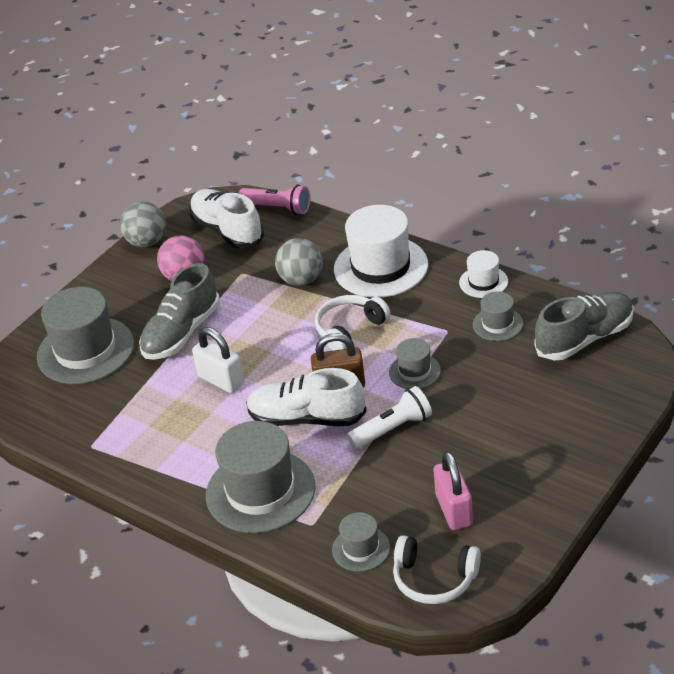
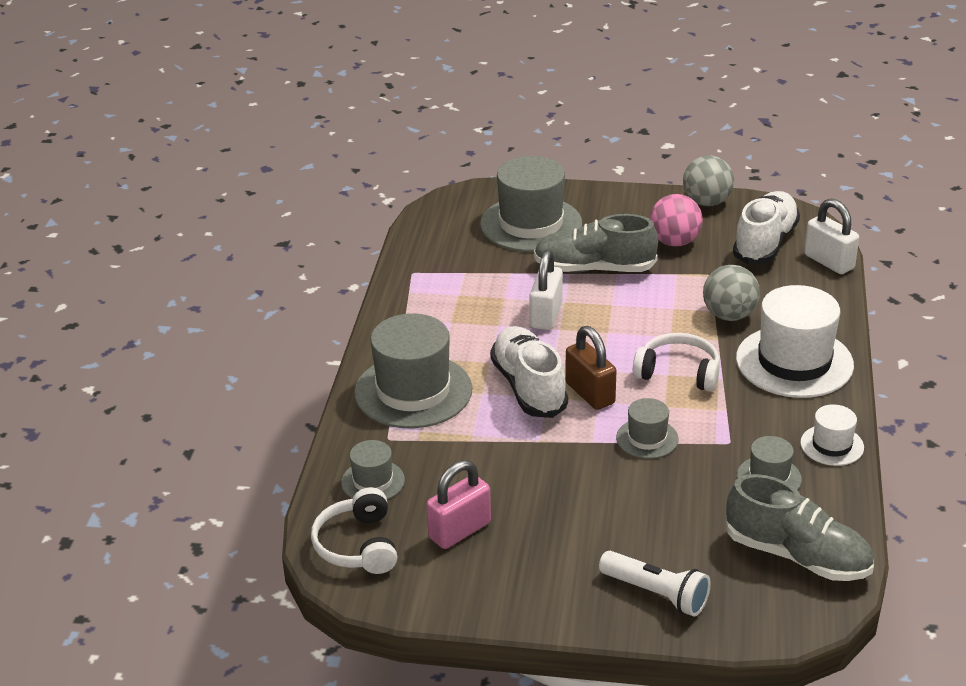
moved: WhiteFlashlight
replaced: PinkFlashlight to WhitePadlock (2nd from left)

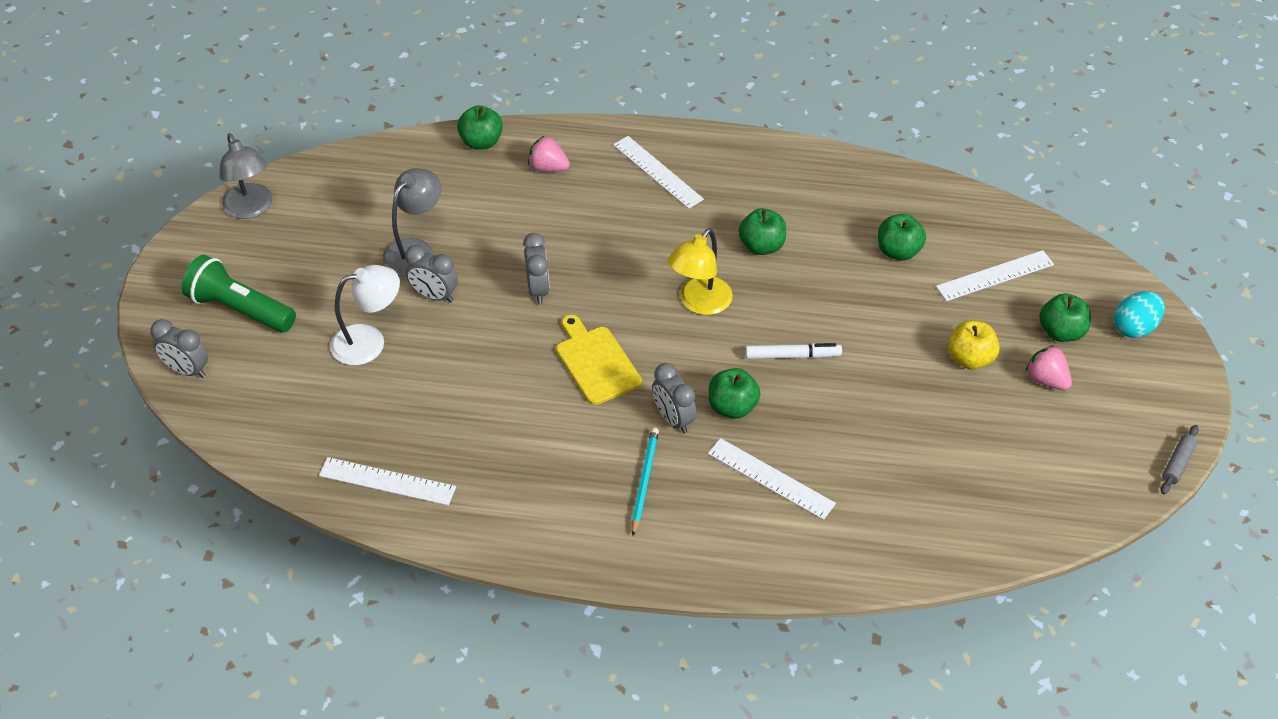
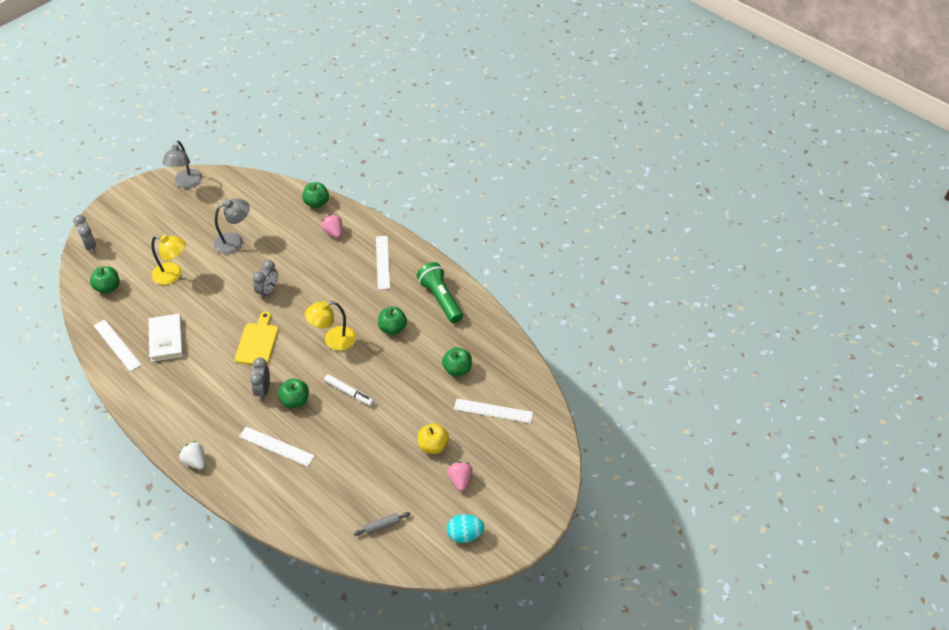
removed: GrayAlarmClock (2nd from left); AquaLeadPencil
added: WhiteBook; WhiteStrawberry
moved: EmeraldFlashlight; EmeraldApple (5th from left in the first image) to EmeraldApple (1st from left); AquaToyEgg; GrayDoughRoller
recoloured: WhiteReadingLamp to YellowReadingLamp (1st from left)
turned: WhiteRuler (3rd from left in the first image) 45 degrees counterclockwise

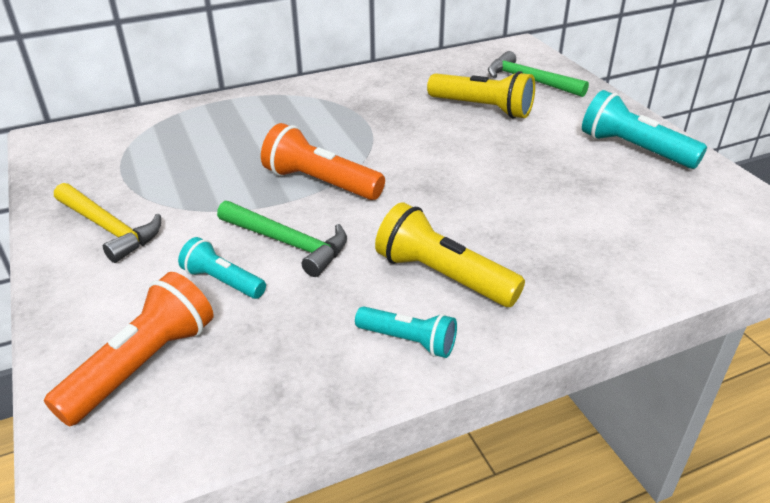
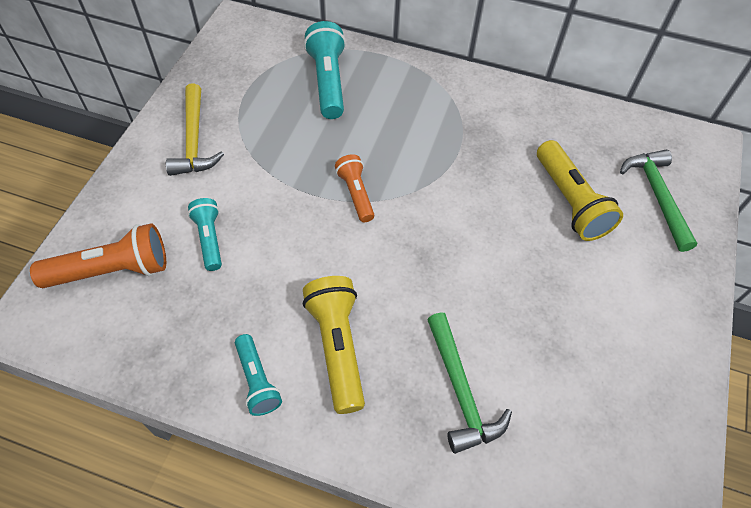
moved: EmeraldHammer (1st from left); AquaFlashlight (3rd from left)
resized: OrangeColouredFlashlight (2nd from left) x0.61

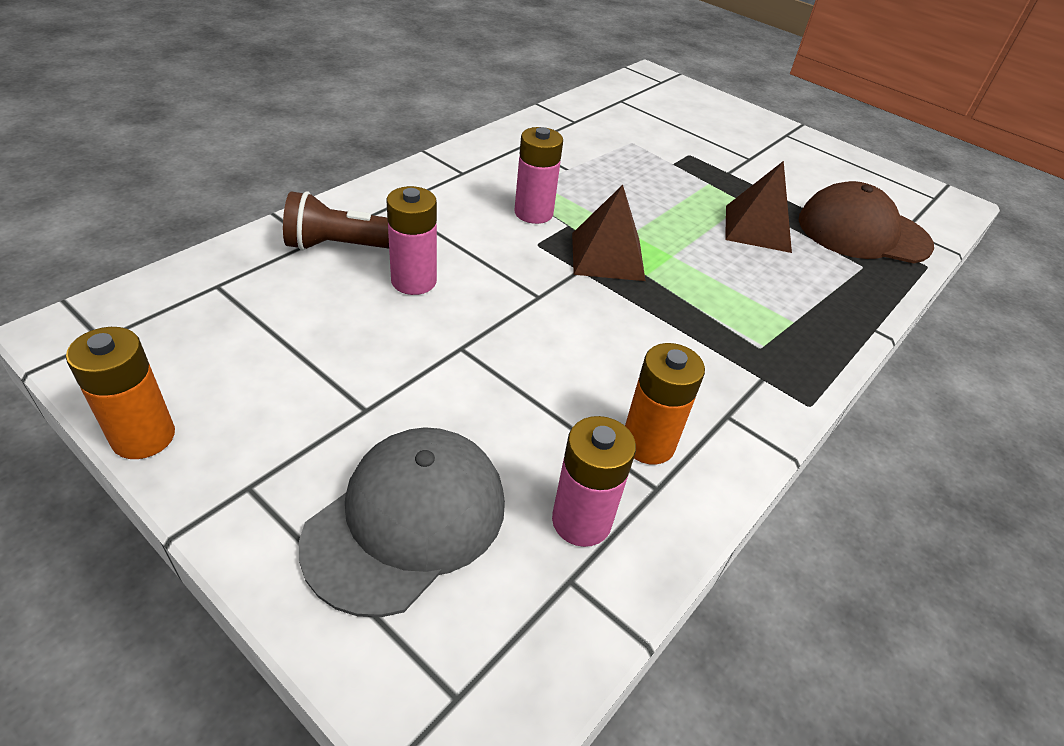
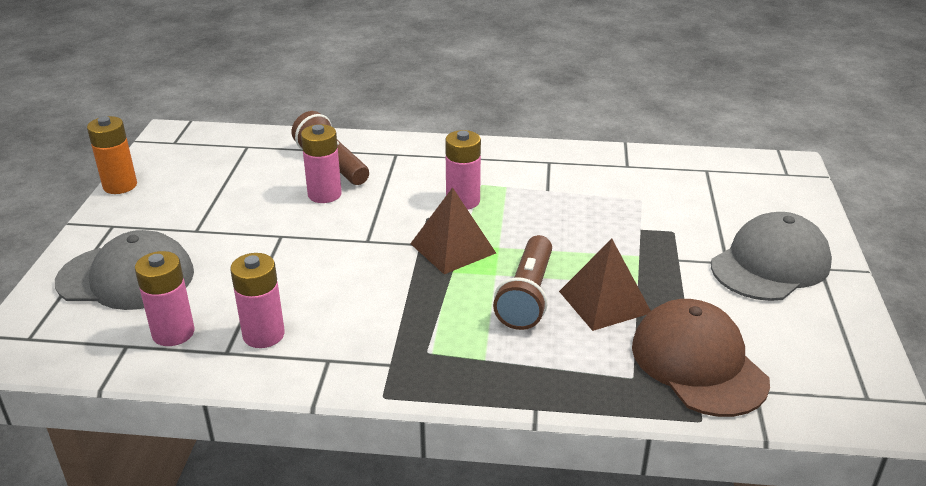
added: DarkBrownFlashlight (2nd from left); GrayBaseballCap (2nd from left)
recoloured: OrangeColouredPowerCell (2nd from left) to PinkPowerCell (2nd from left)

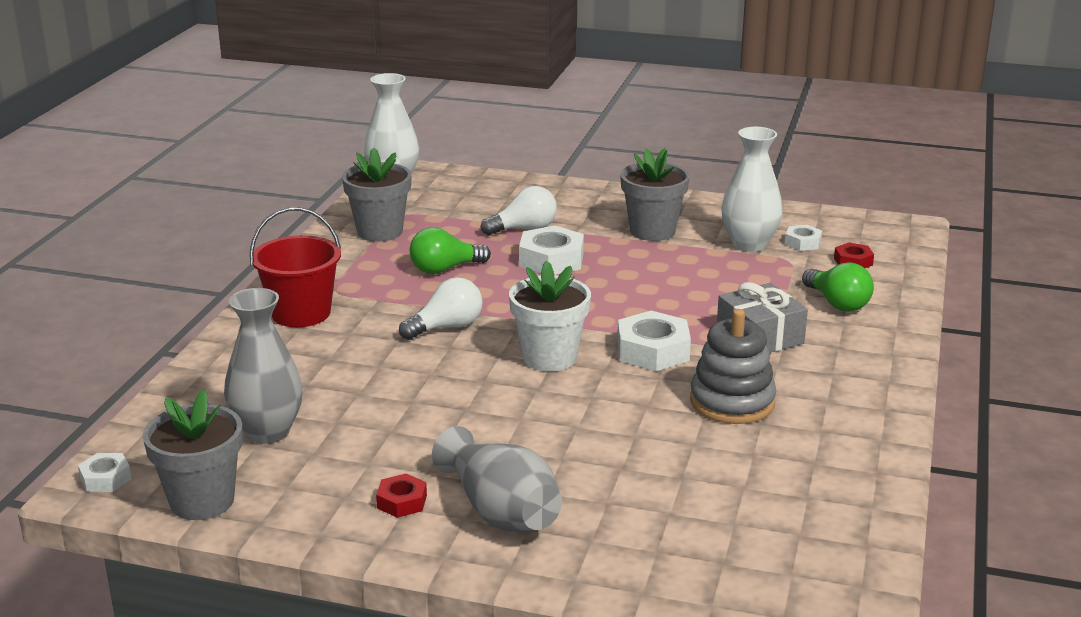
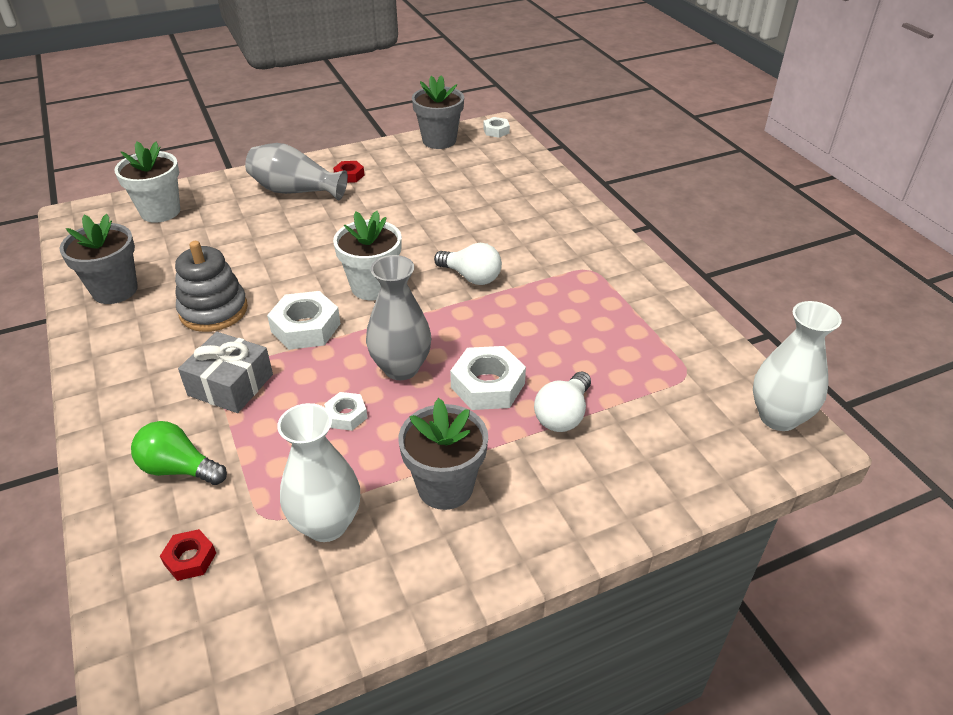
removed: RedSandBucket; EmeraldLightbulb (1st from left)
added: WhitePlantPot (1st from left)
moved: GrayFlowerVase (1st from left in the first image) to GrayFlowerVase (2nd from left); GrayPlantPot (2nd from left in the first image) to GrayPlantPot (1st from left); WhiteHexagonNut (4th from left in the first image) to WhiteHexagonNut (2nd from left)
turned: WhiteLightbulb (1st from left) 75 degrees counterclockwise

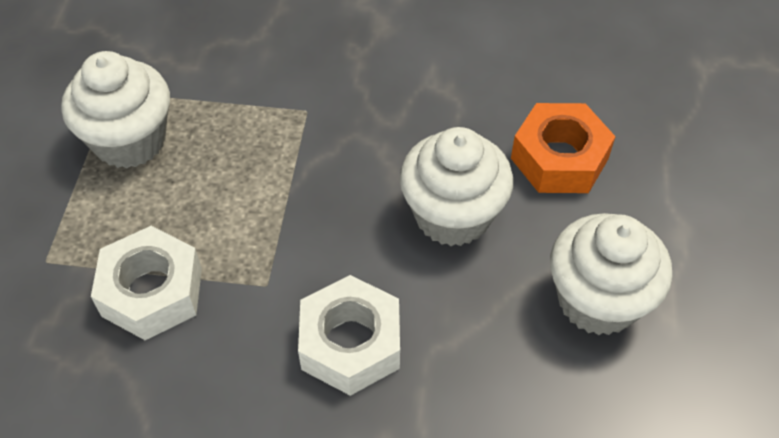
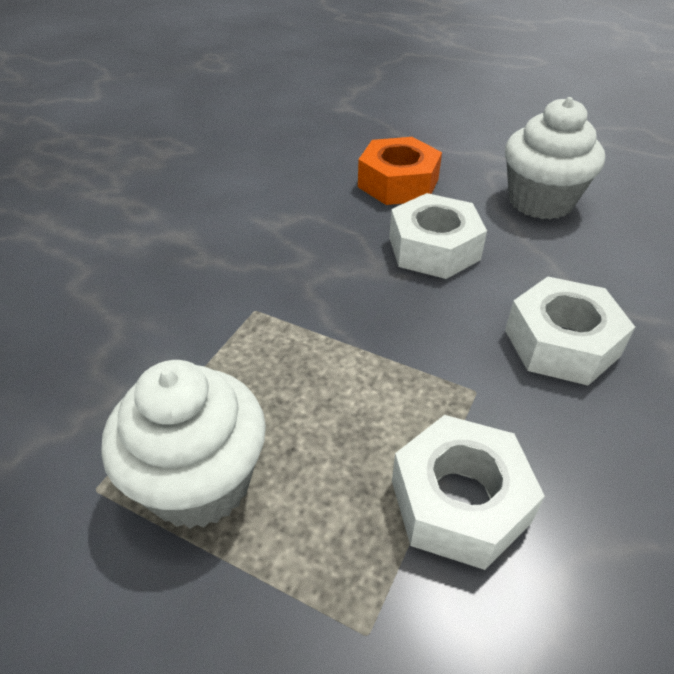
replaced: WhiteCupcake (2nd from left) to WhiteHexagonNut (1st from left)

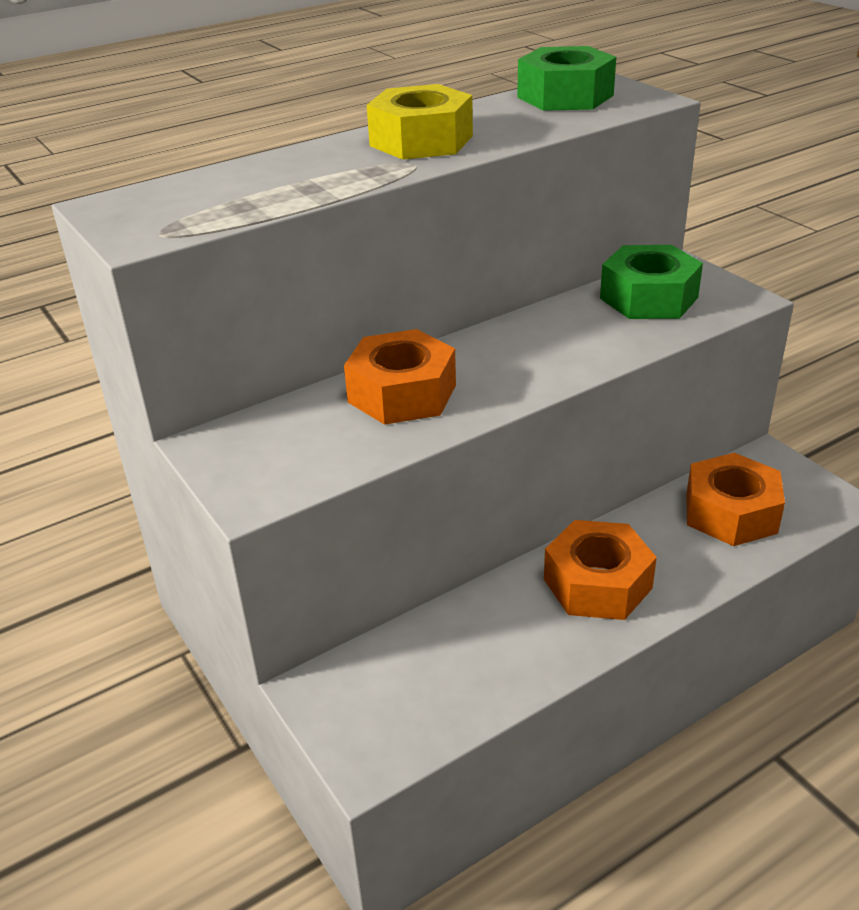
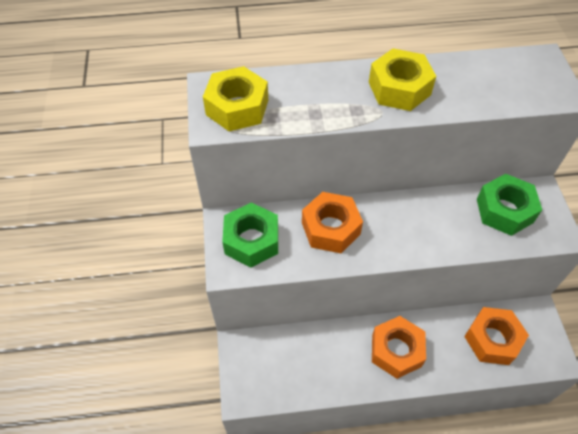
added: YellowHexagonNut (1st from left)
moved: EmeraldHexagonNut (1st from left)

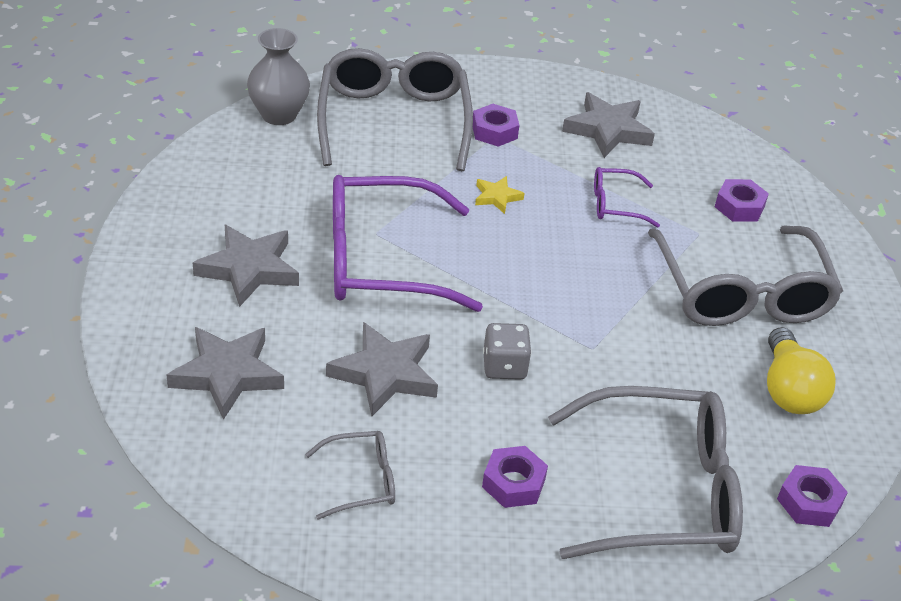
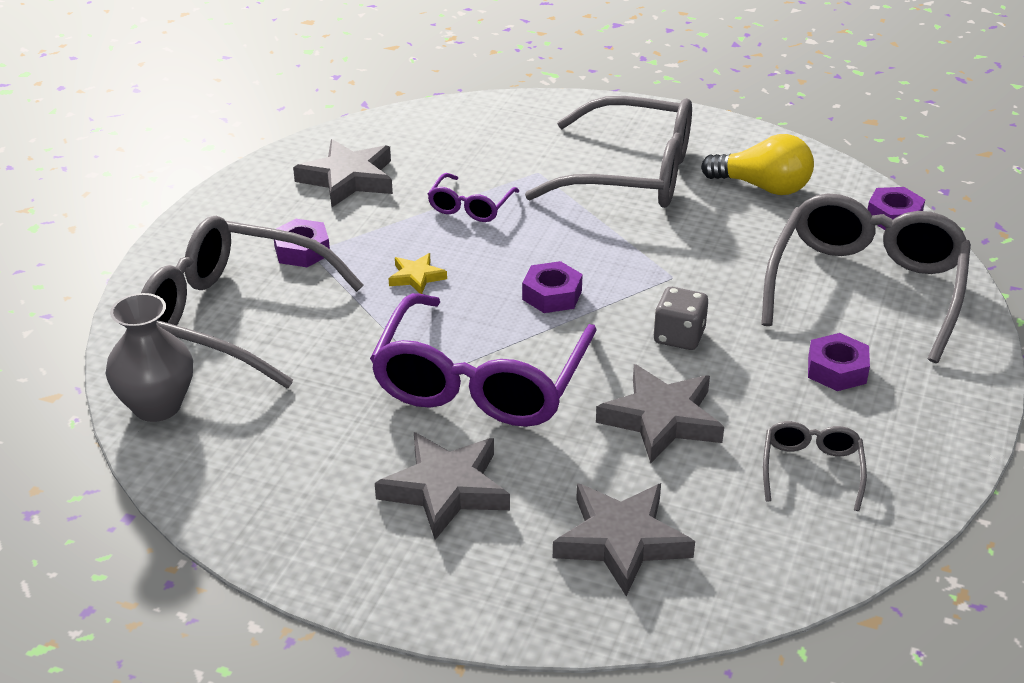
moved: VioletHexagonNut (3rd from left in the first image) to VioletHexagonNut (2nd from left)

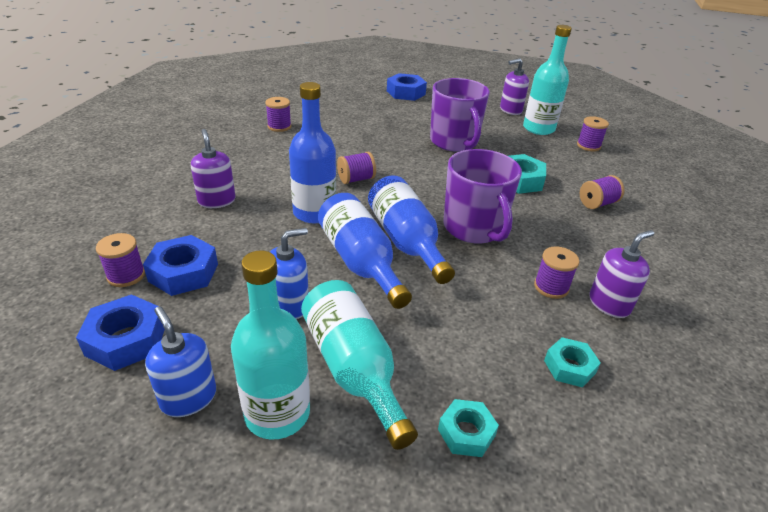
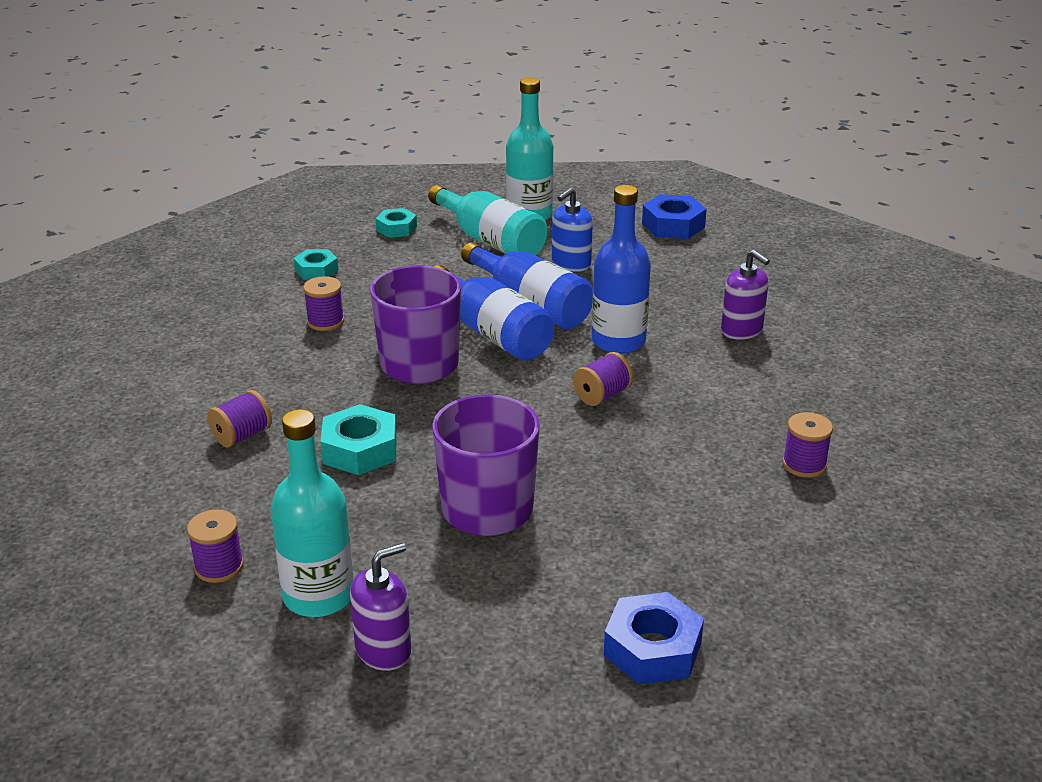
removed: VioletBobbin (1st from left); RoyalBlueHexagonNut (2nd from left); RoyalBlueSoapDispenser (1st from left); VioletSoapDispenser (3rd from left)

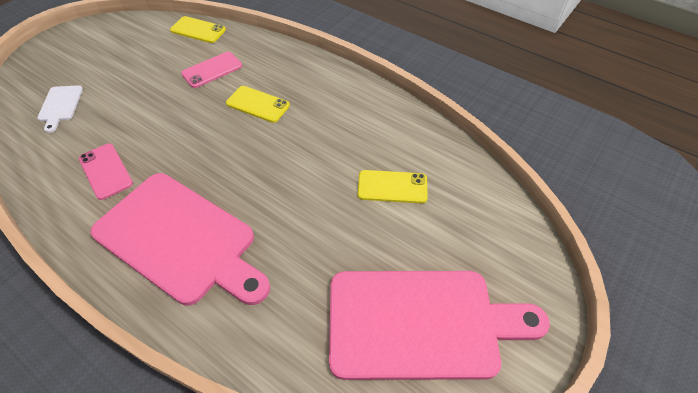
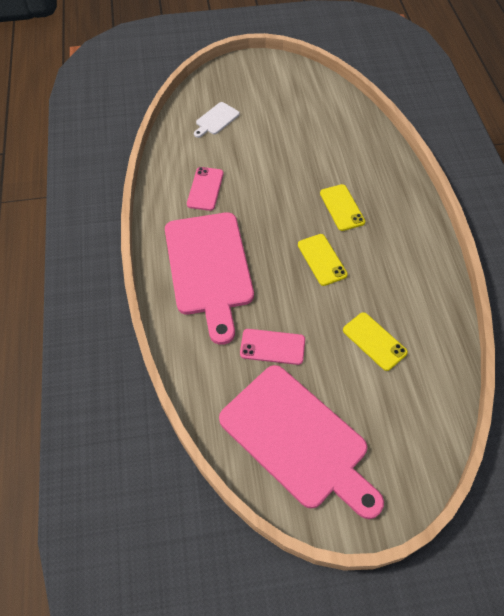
moved: YellowMobilePhone (1st from left); PinkMobilePhone (2nd from left)

